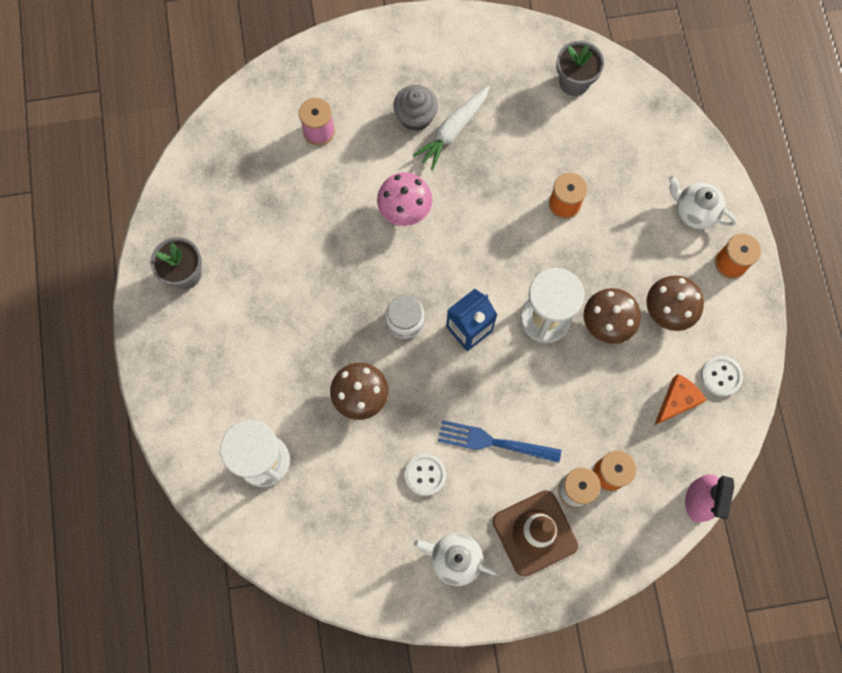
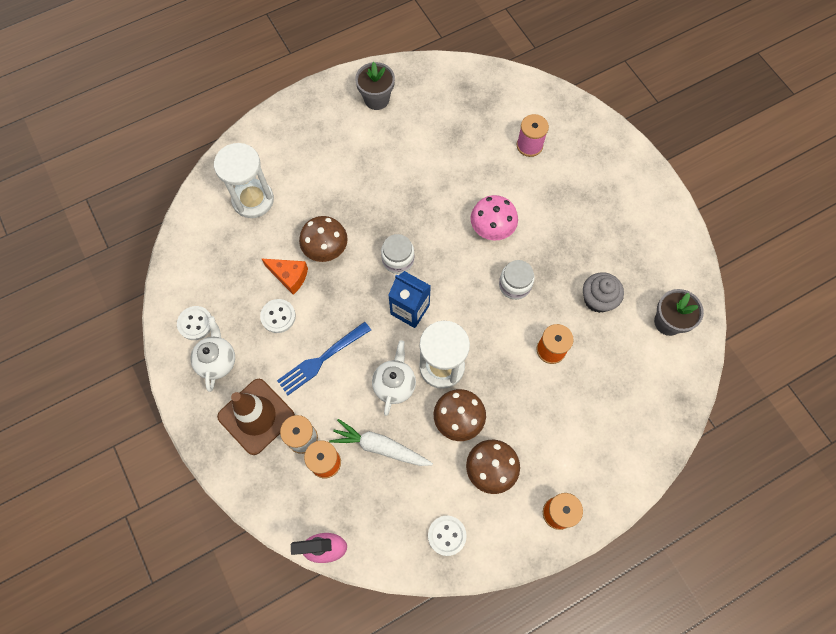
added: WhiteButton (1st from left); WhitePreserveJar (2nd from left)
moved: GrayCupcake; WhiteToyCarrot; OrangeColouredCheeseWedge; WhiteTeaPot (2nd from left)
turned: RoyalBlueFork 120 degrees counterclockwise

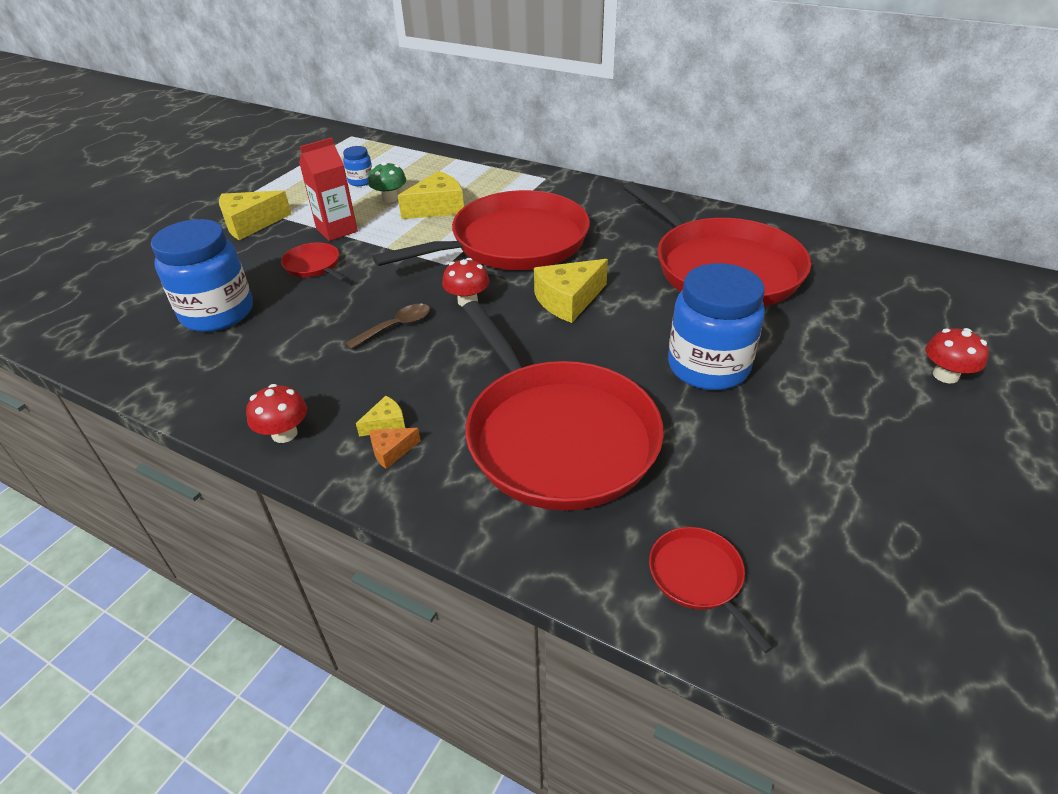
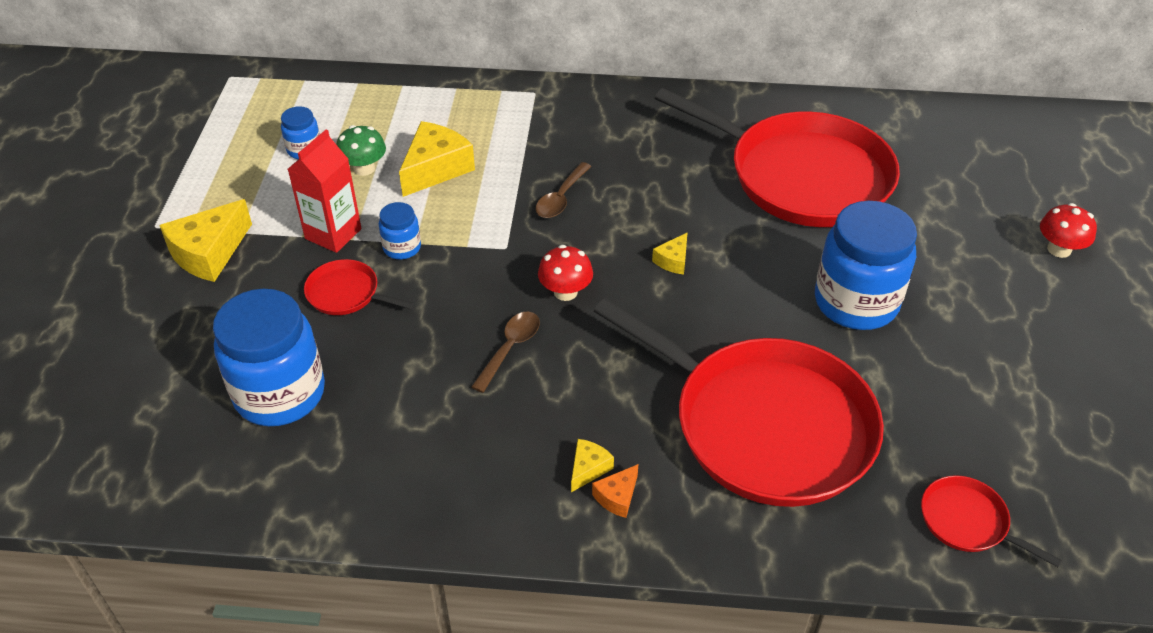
removed: RedMushroom (1st from left)
added: RoyalBluePreserveJar (3rd from left)
replaced: RedSkillet (2nd from left) to DarkBrownTeaspoon (2nd from left)
resized: YellowCheeseWedge (4th from left) x0.50

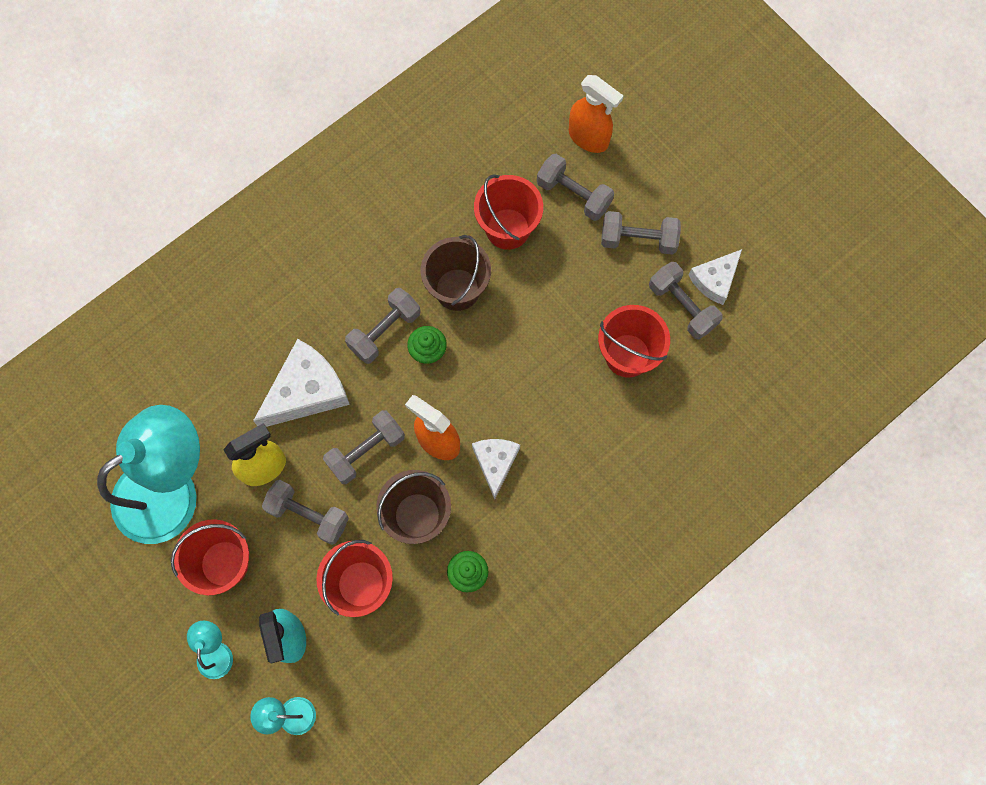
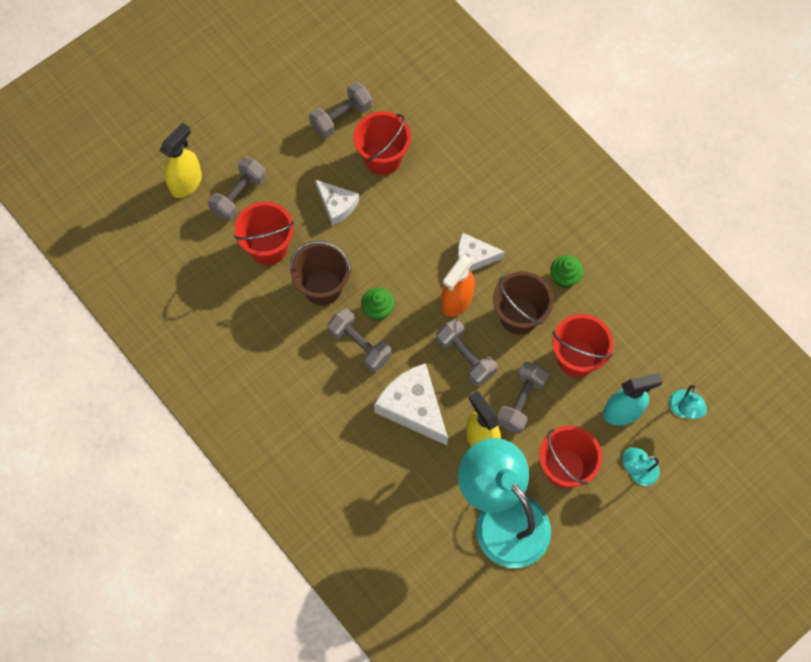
removed: GrayFreeWeight (5th from left)
moved: WhiteCheeseWedge (3rd from left in the first image) to WhiteCheeseWedge (1st from left)
recoloured: OrangeColouredSprayCleaner (2nd from left) to YellowSprayCleaner (1st from left)

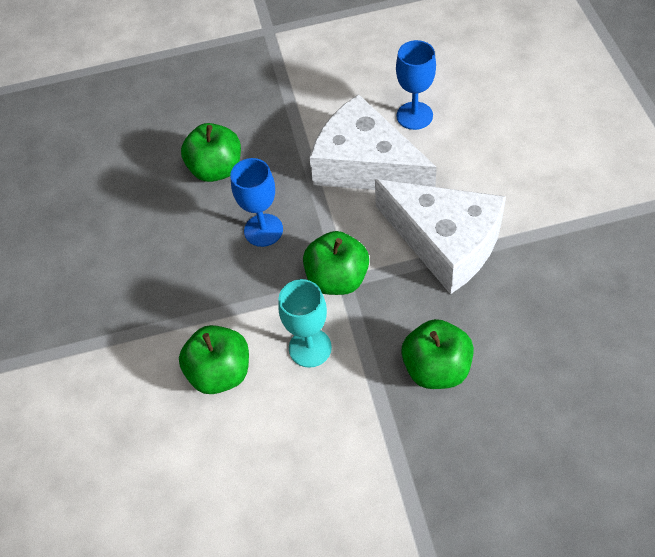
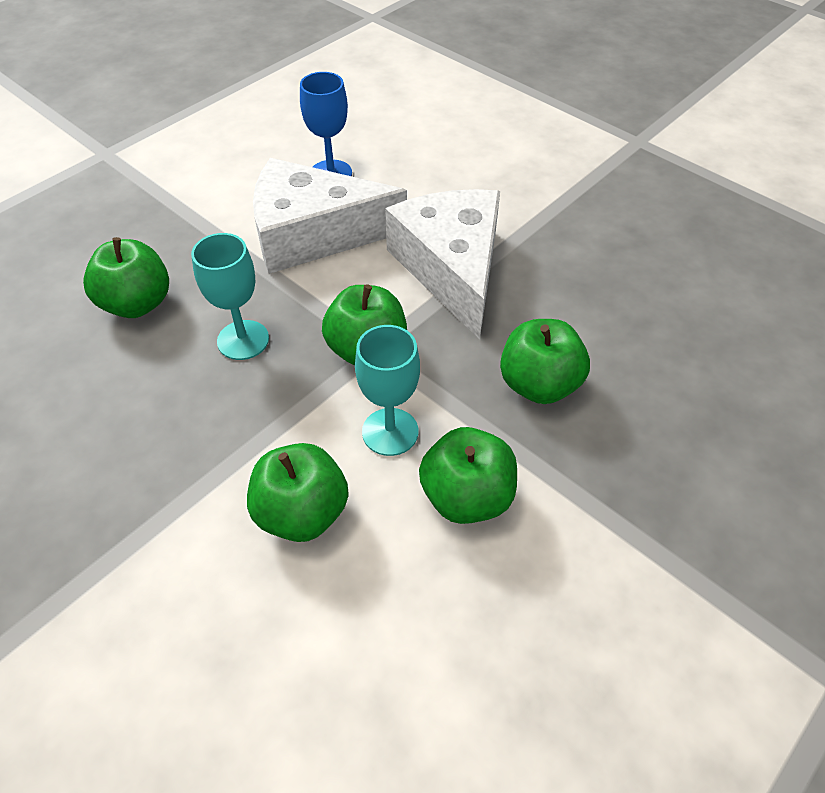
added: EmeraldApple (4th from left)
recoloured: RoyalBlueWineGlass (1st from left) to AquaWineGlass (1st from left)
turned: WhiteCheeseWedge (2nd from left) 105 degrees counterclockwise

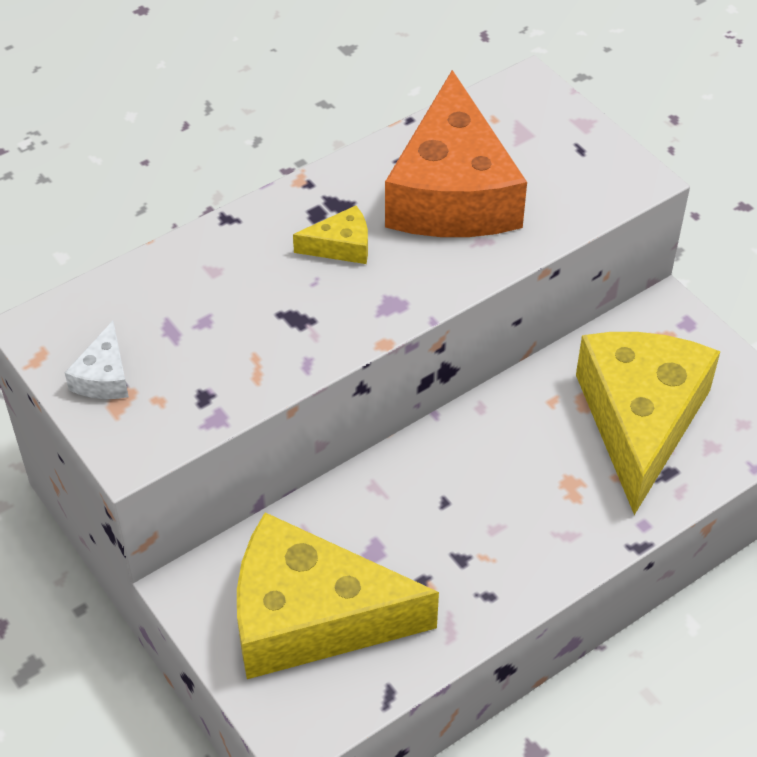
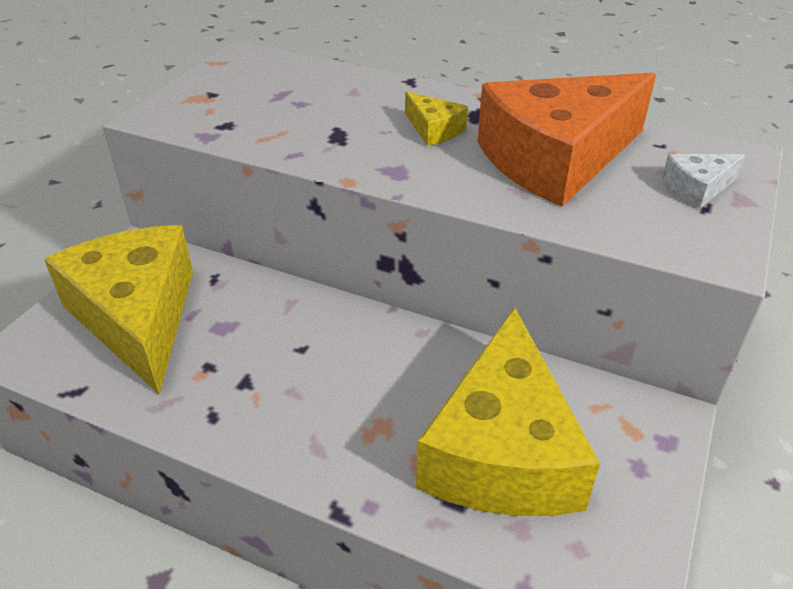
moved: WhiteCheeseWedge
turned: YellowCheeseWedge (3rd from left) 120 degrees clockwise

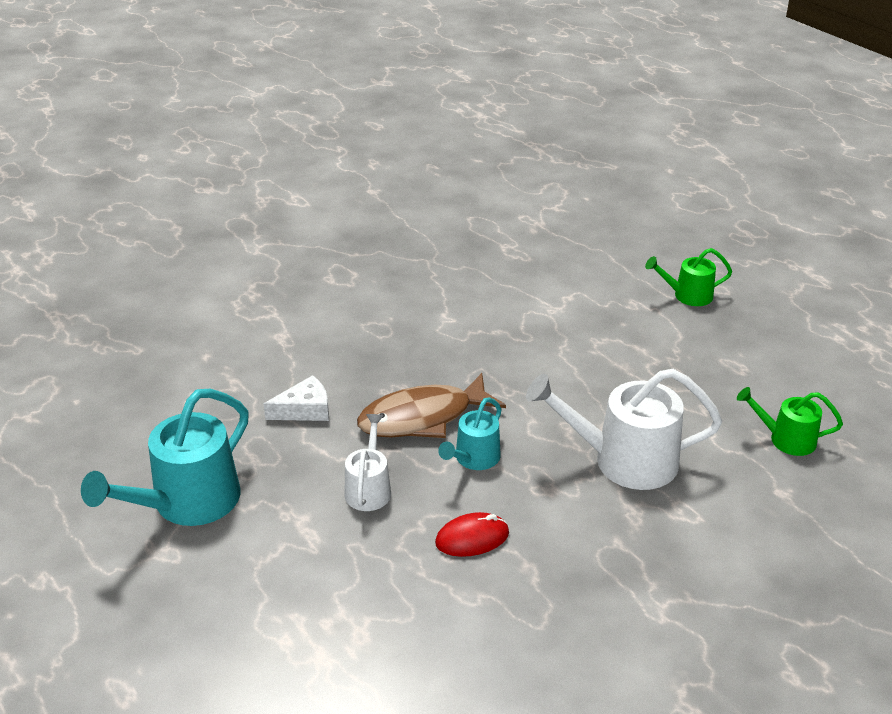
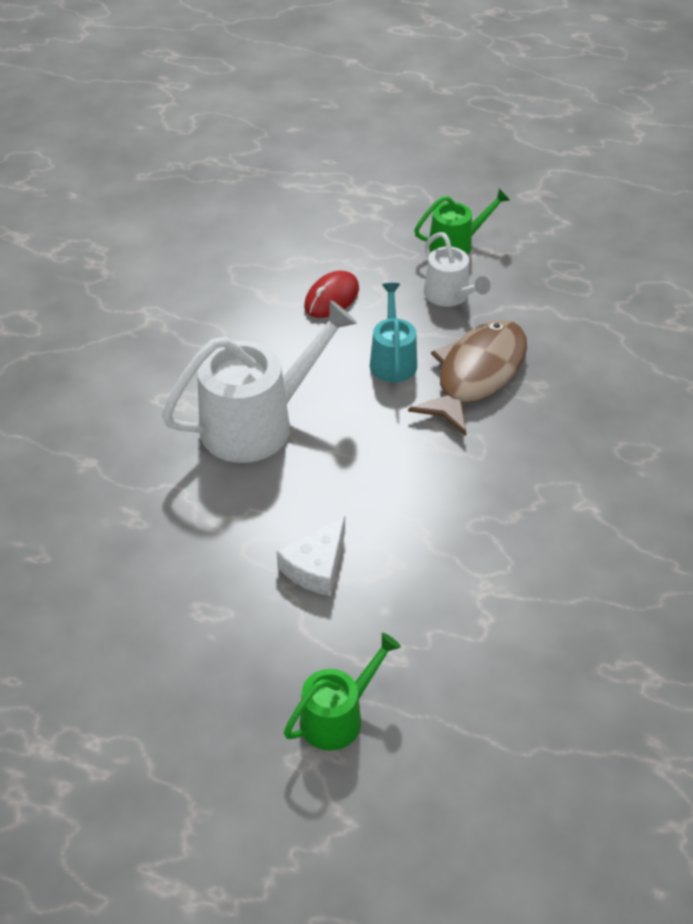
removed: AquaWateringCan (1st from left)
moved: WhiteCheeseWedge; EmeraldWateringCan (2nd from left)

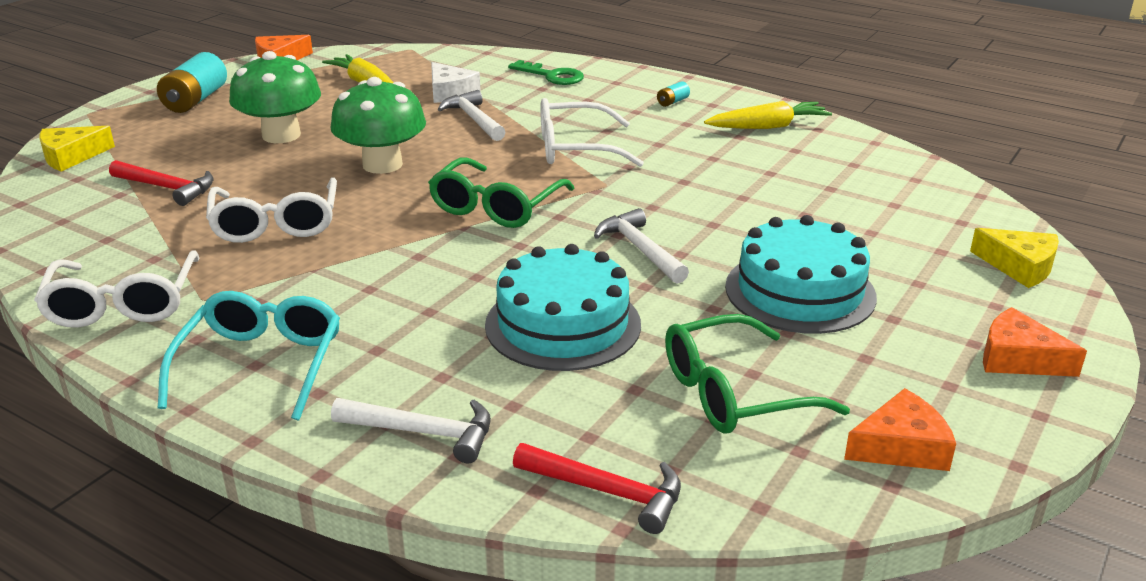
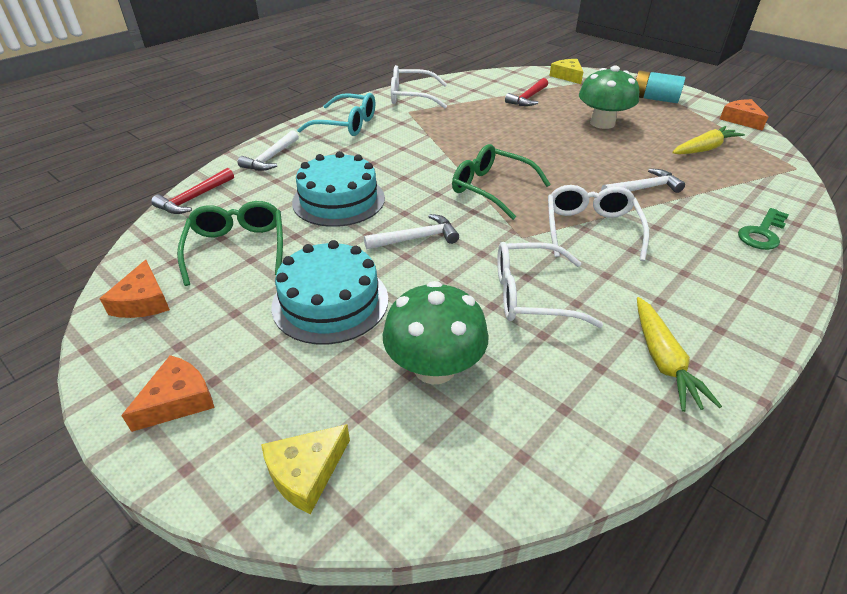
removed: WhiteCheeseWedge; AquaPowerCell (2nd from left)
moved: WhiteSpectacles (2nd from left); EmeraldMushroom (2nd from left in the first image) to EmeraldMushroom (1st from left)

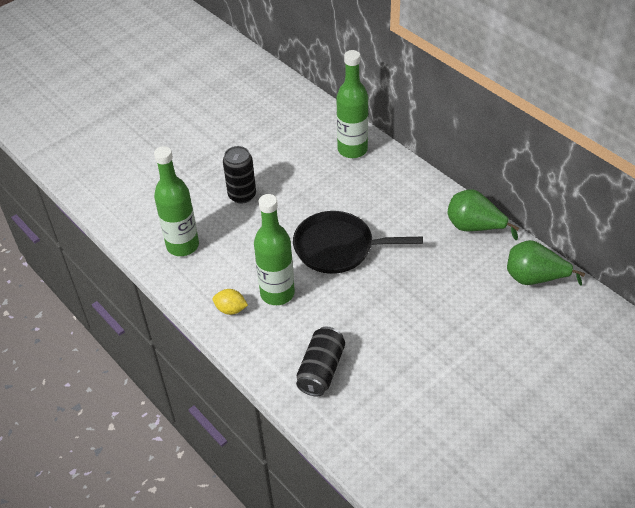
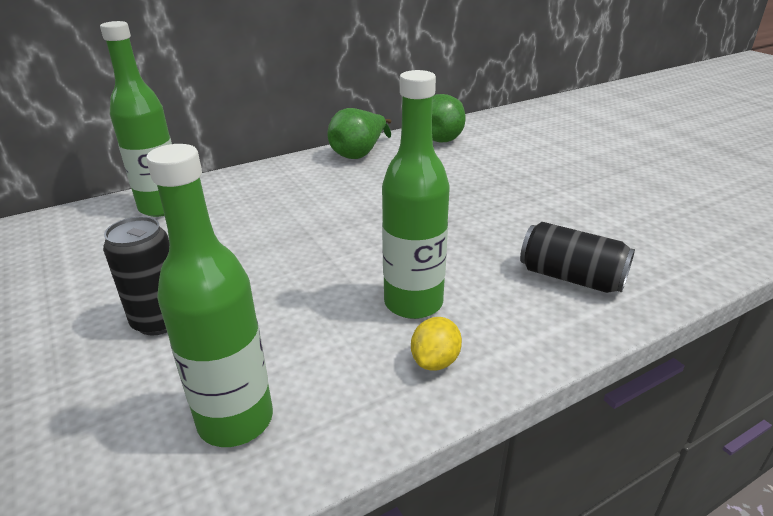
removed: JetBlackSkillet

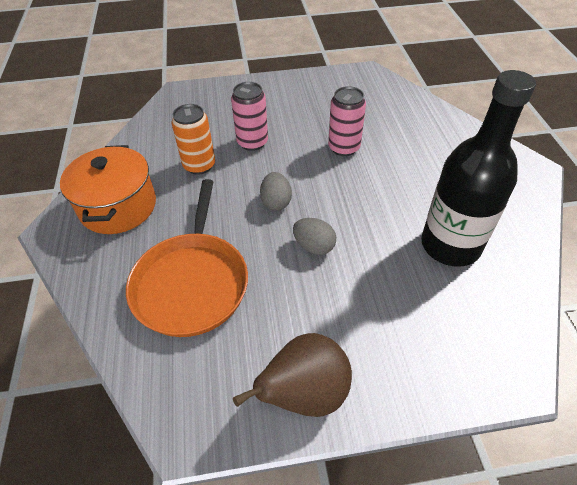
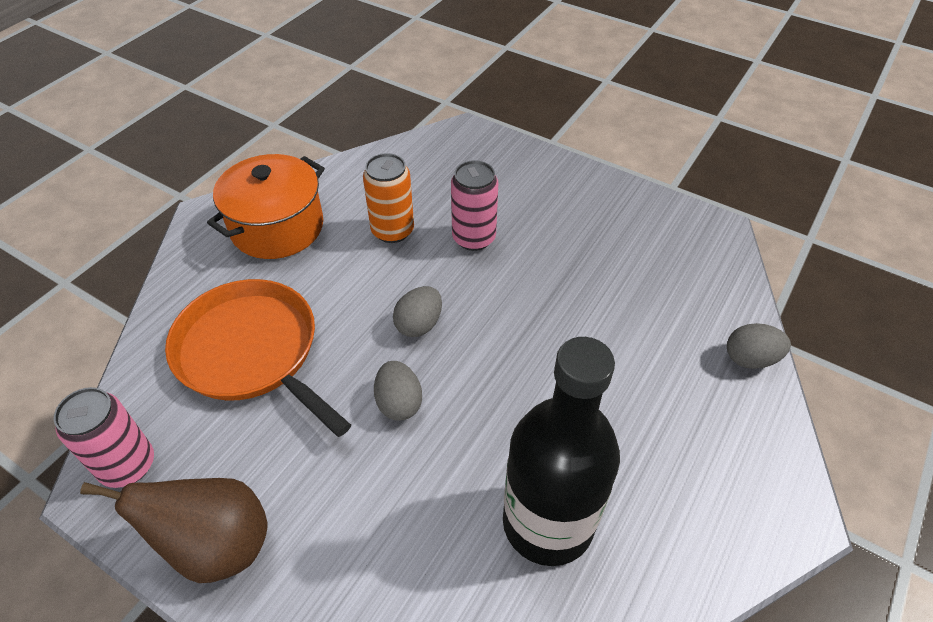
added: GrayToyEgg (3rd from left)
moved: PinkSodaCan (2nd from left in the first image) to PinkSodaCan (1st from left)
turned: OrangeColouredSkillet 90 degrees clockwise

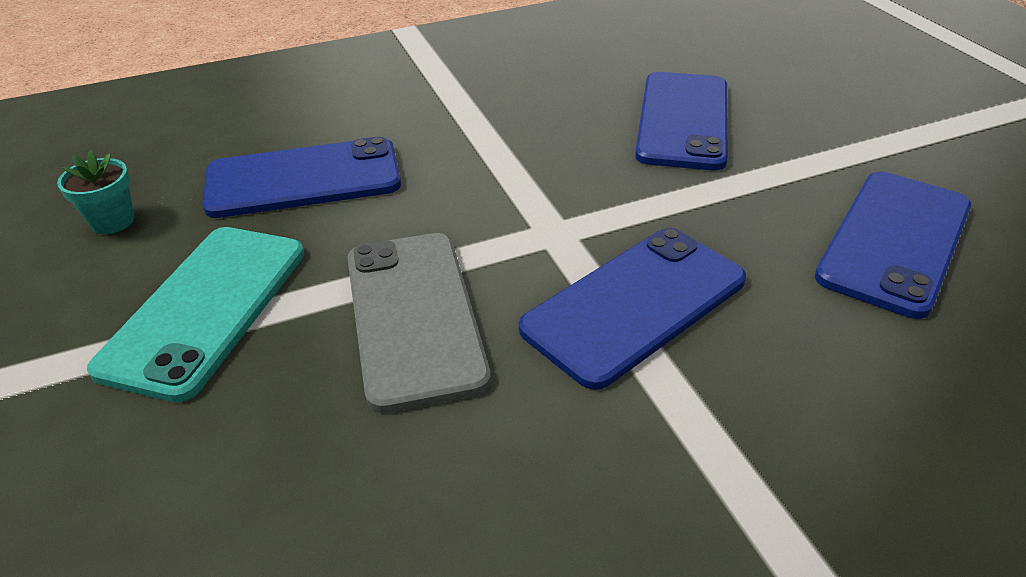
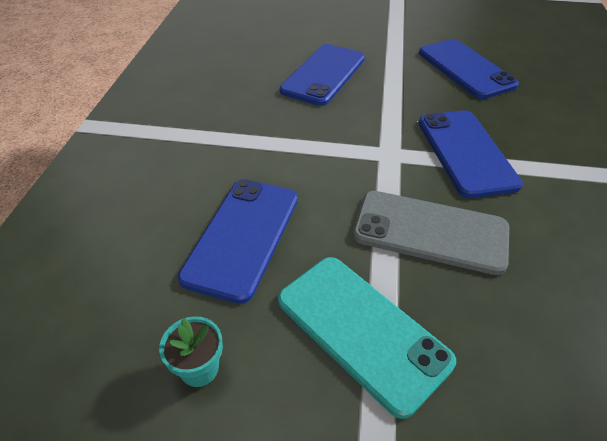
turned: RoyalBlueMobilePhone (3rd from left in the first image) 75 degrees clockwise

